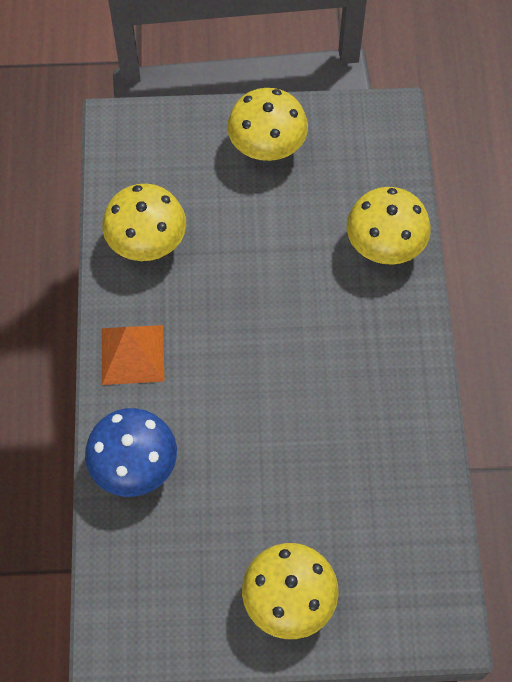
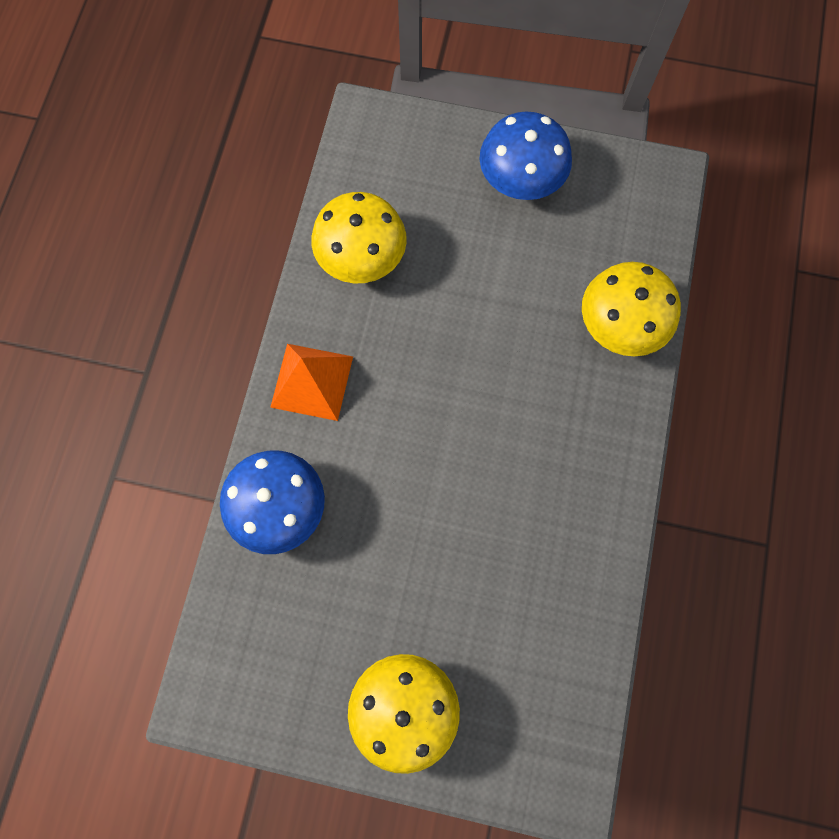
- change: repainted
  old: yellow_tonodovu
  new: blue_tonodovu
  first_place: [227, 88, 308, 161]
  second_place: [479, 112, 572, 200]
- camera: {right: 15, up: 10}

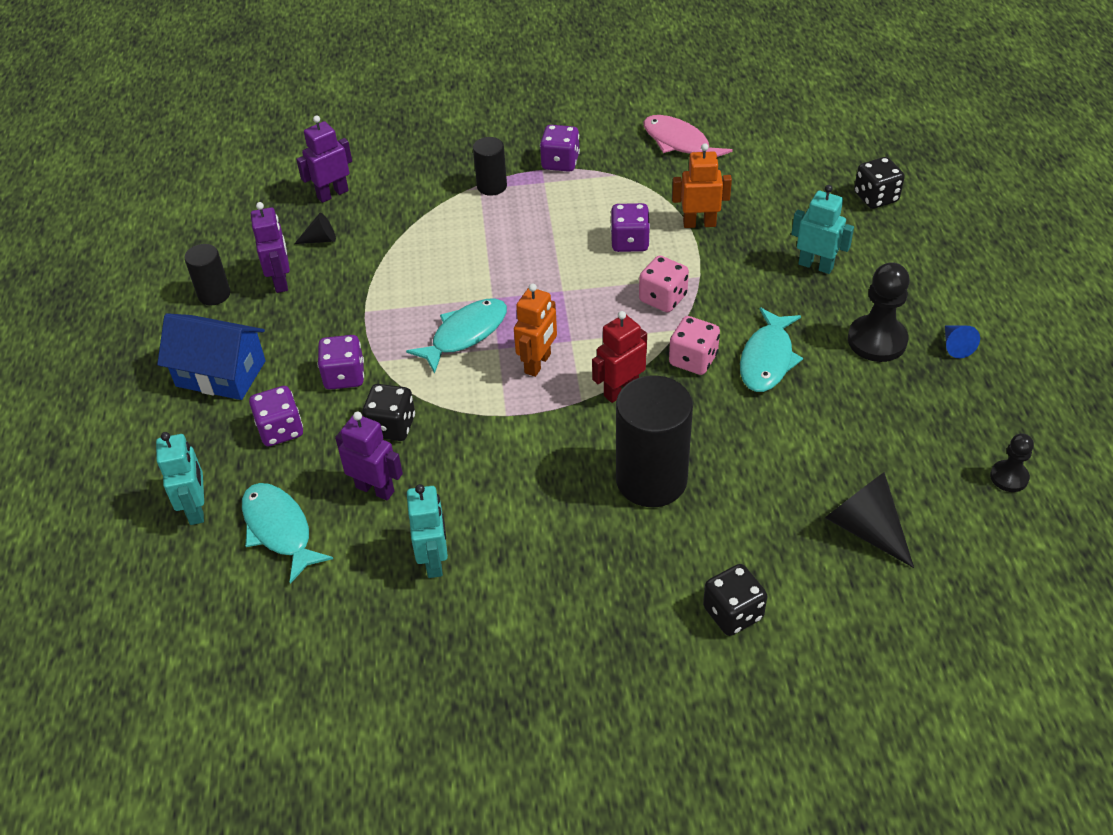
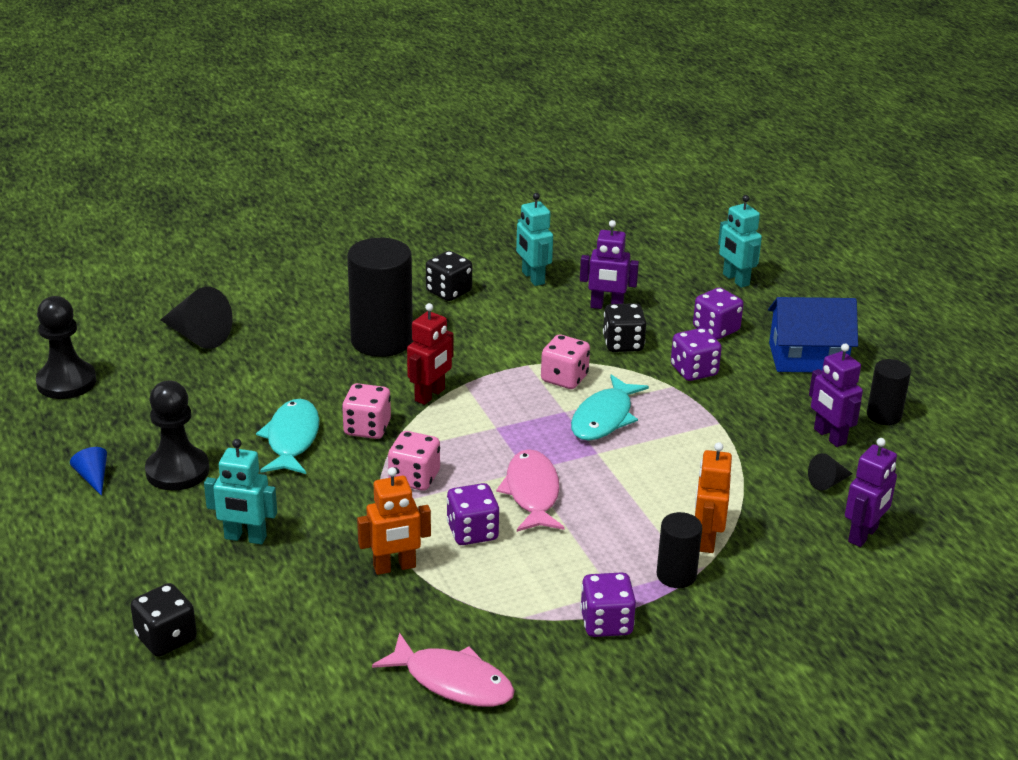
- change: shifted
  old: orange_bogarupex
  first_place: [514, 283, 557, 377]
  second_place: [695, 442, 732, 553]
- change: scaled
  old: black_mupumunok
  first_place: [990, 434, 1034, 492]
  second_place: [36, 296, 96, 399]
  factor: 1.75
- change: gone
  old: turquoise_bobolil
  first_place: [242, 483, 333, 584]
- change: shifted
  old: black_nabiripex
  first_place: [703, 564, 767, 636]
  second_place: [426, 251, 472, 301]
- change: new
  new: pink_nabiripex
  second_place: [541, 335, 590, 389]
- change: new
  new: pink_bobolil
  second_place: [496, 449, 565, 532]
- camera: {right: 160, up: -15}

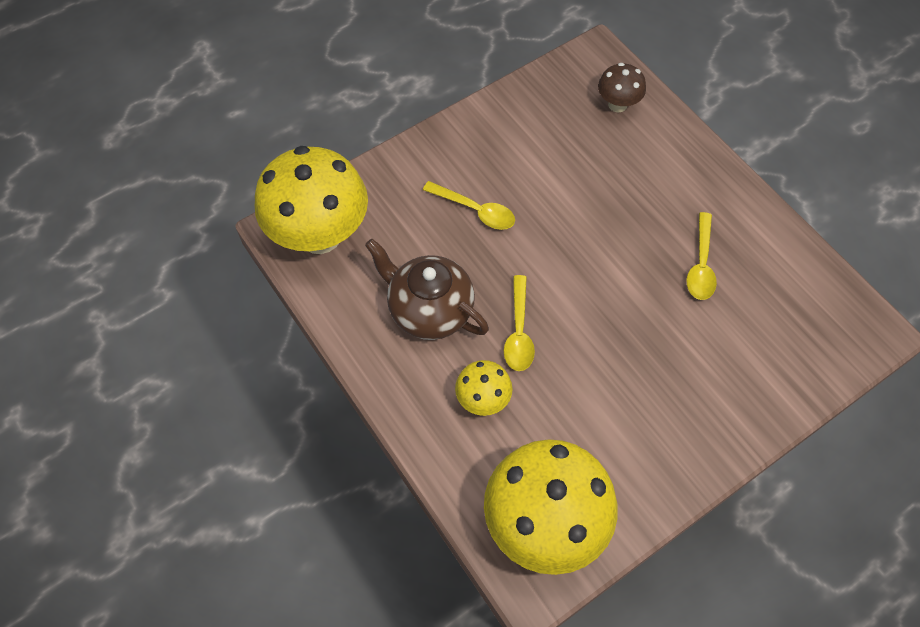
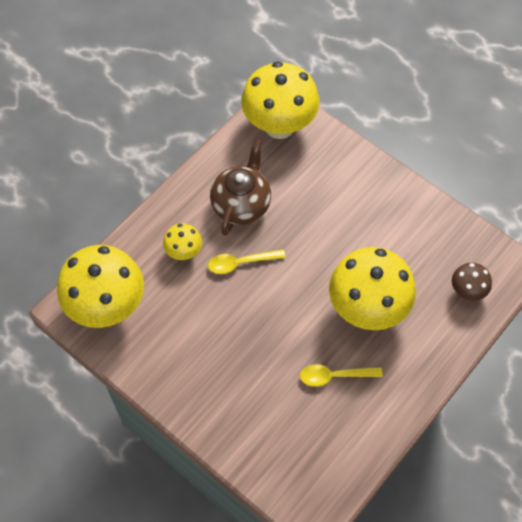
- change: gone
  old: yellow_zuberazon
  first_place: [423, 181, 515, 230]
- change: new
  new: yellow_tonodovu
  second_place: [329, 247, 416, 330]
- camera: {right: 75, up: 0}

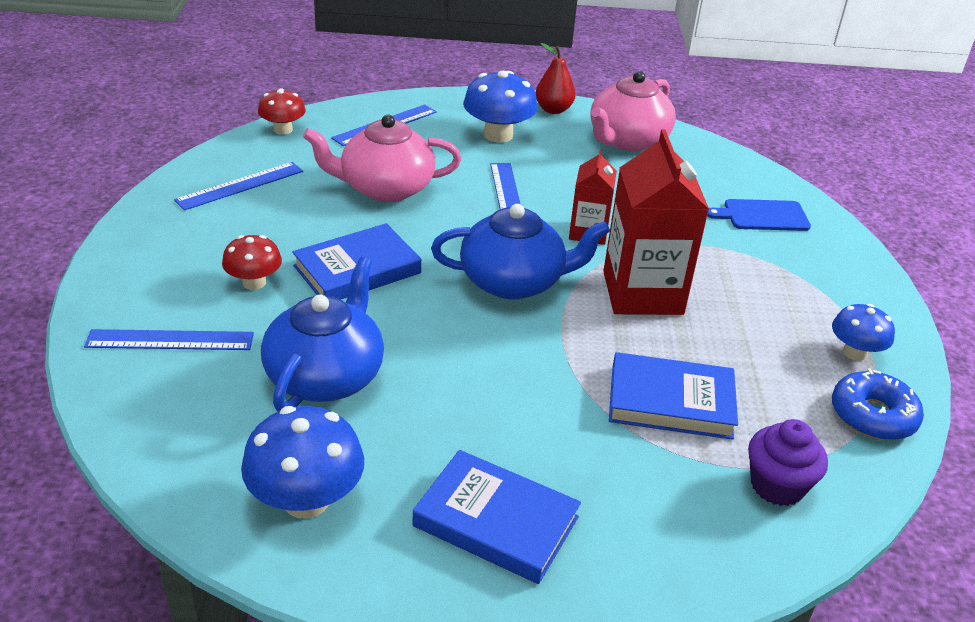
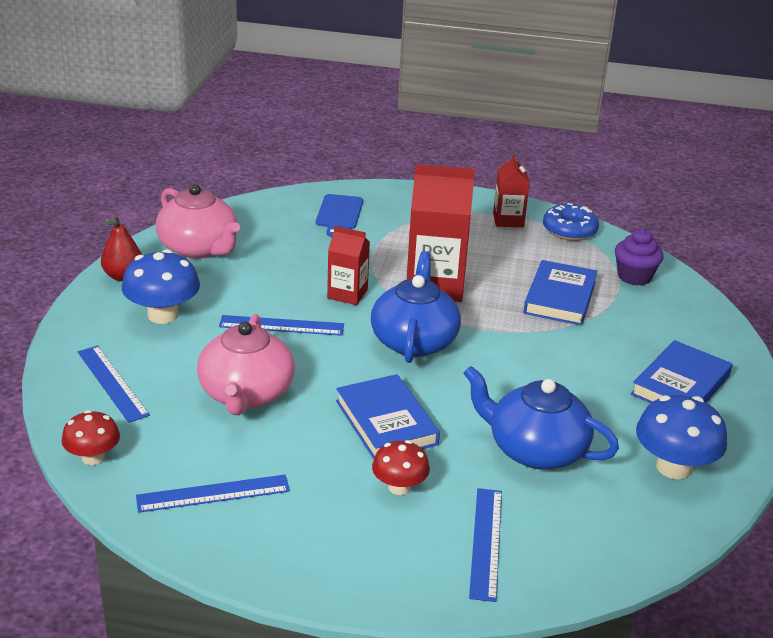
- change: rotated
  old: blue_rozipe
  first_place: [174, 162, 303, 210]
  second_place: [136, 475, 290, 513]
  degrees: -75
- change: swapped
  old: blue_tonodovu
  new: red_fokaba
  first_place: [832, 304, 895, 361]
  second_place: [493, 154, 530, 227]
- camera: {right: -80, up: -5}

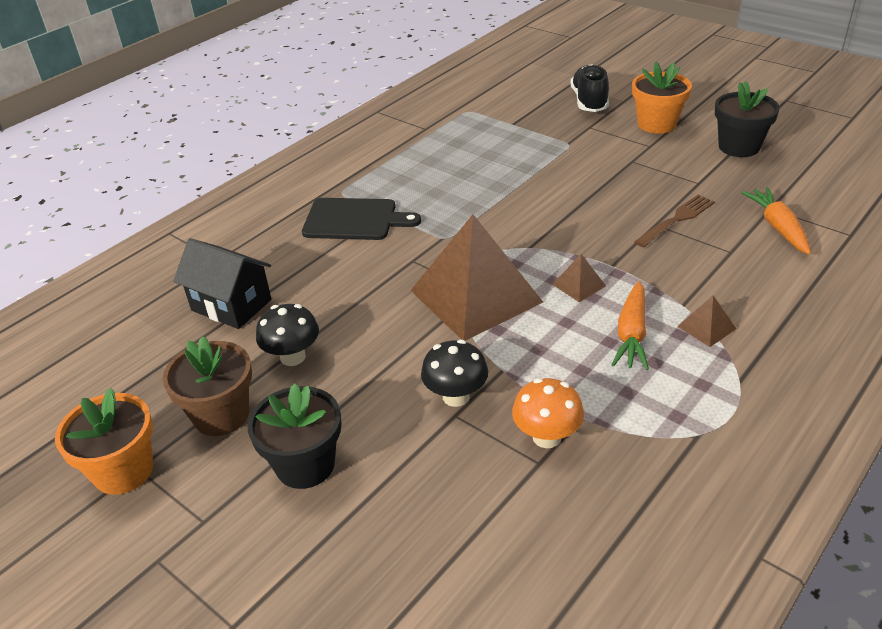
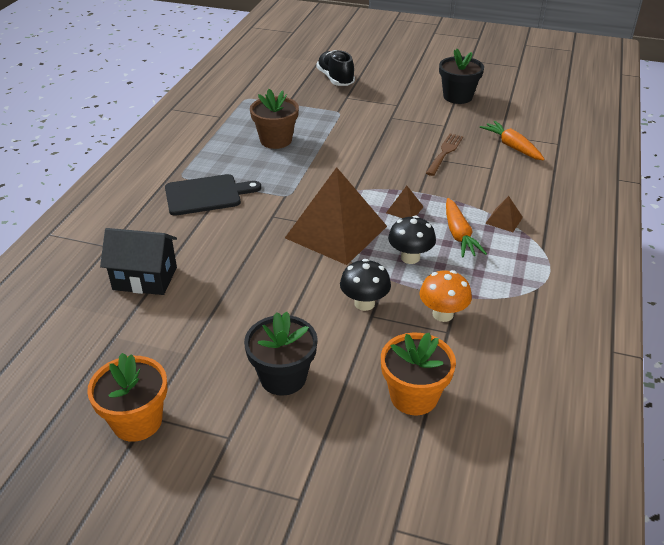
- change: shifted
  old: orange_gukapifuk
  first_place: [632, 62, 692, 134]
  second_place: [381, 333, 456, 415]
- change: shifted
  old: black_tonodovu
  first_place: [256, 304, 319, 366]
  second_place: [388, 215, 436, 264]
- change: shifted
  old: brown_gukapifuk
  first_place: [163, 336, 252, 436]
  second_place: [250, 89, 299, 149]
- camera: {right: -25, up: 0}

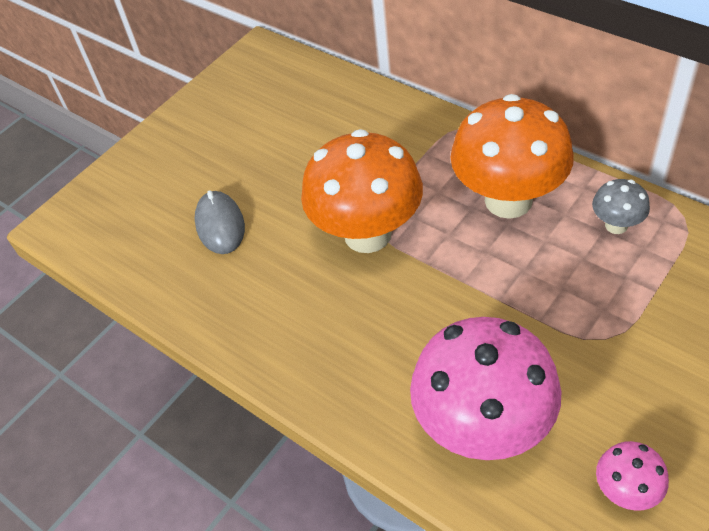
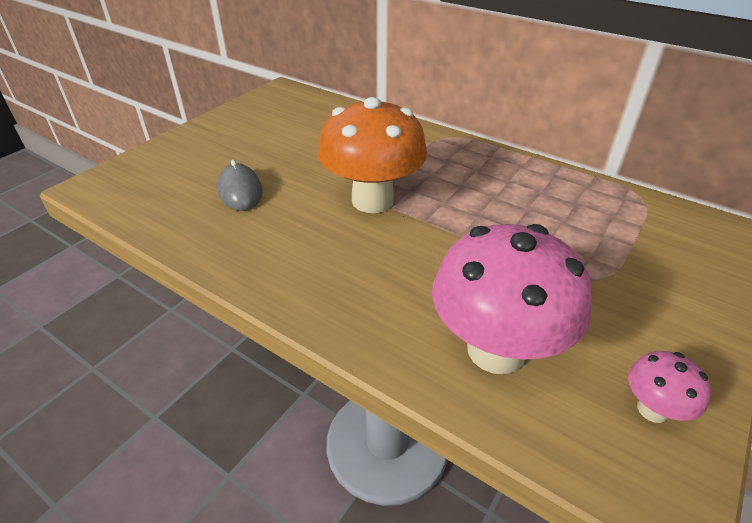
- change: gone
  old: orange_tonodovu
  first_place: [451, 94, 574, 219]
- change: gone
  old: grey_tonodovu
  first_place: [592, 179, 650, 234]
- camera: {right: -10, up: -10}

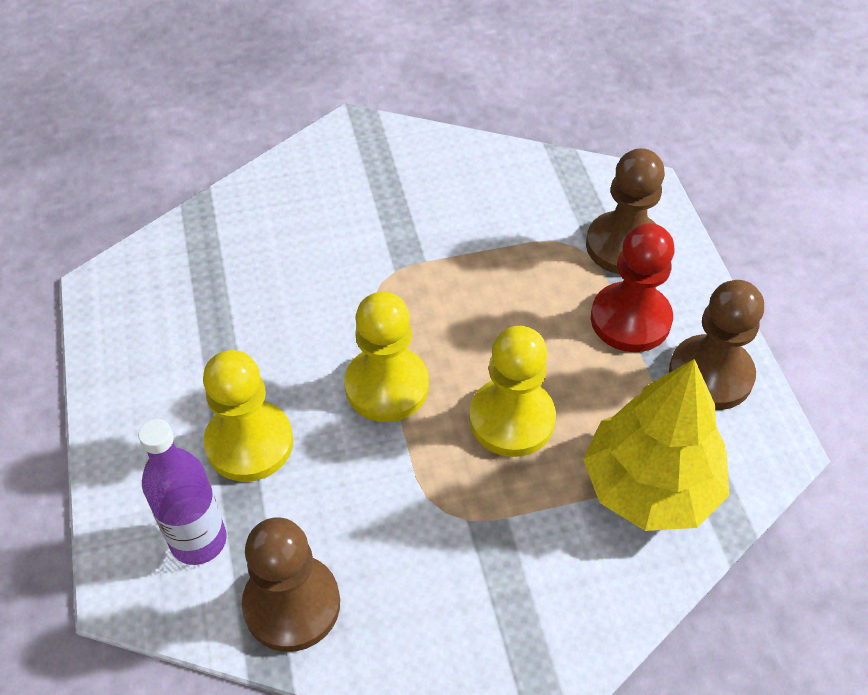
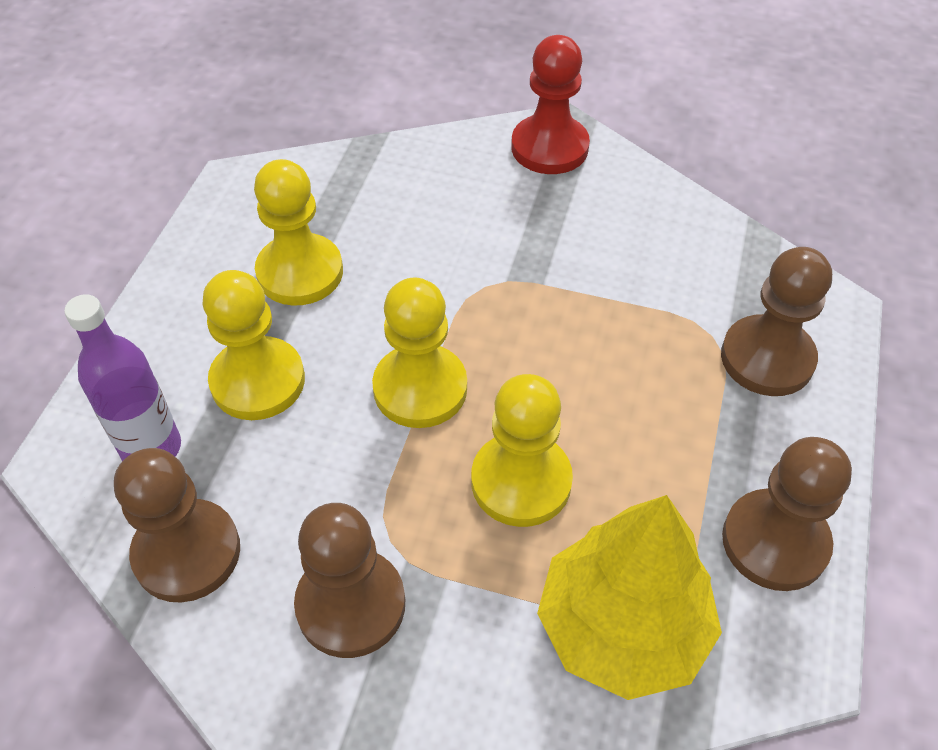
- change: shifted
  old: red_mupumunok
  first_place: [591, 223, 674, 352]
  second_place: [511, 35, 590, 174]
- change: new
  new: yellow_mupumunok
  second_place: [254, 159, 343, 306]
- change: new
  new: brown_mupumunok
  second_place: [294, 503, 405, 658]
- camera: {right: 30, up: 0}

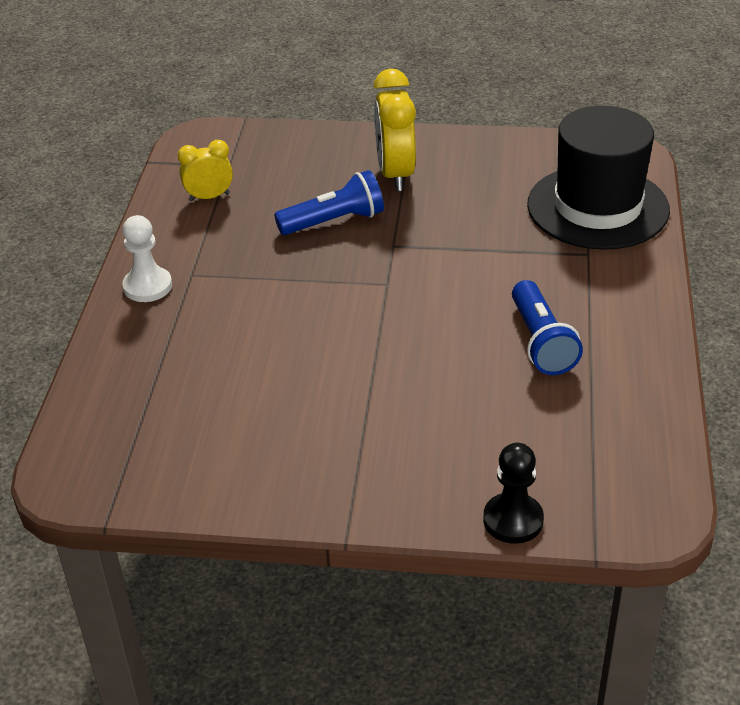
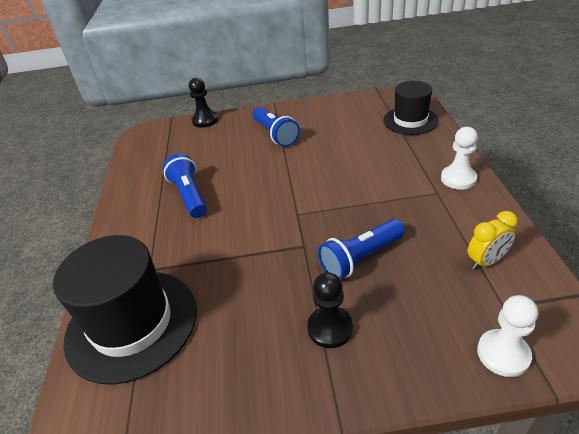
- change: swapped
  old: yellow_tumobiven
  new: black_mupumunok
  first_place: [374, 69, 416, 191]
  second_place: [307, 272, 353, 348]
- change: new
  new: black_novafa
  second_place: [383, 81, 439, 135]
- change: new
  new: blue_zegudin
  second_place: [253, 107, 300, 147]
- change: new
  new: white_mupumunok
  second_place: [477, 295, 538, 377]
- camera: {right: 170, up: 0}

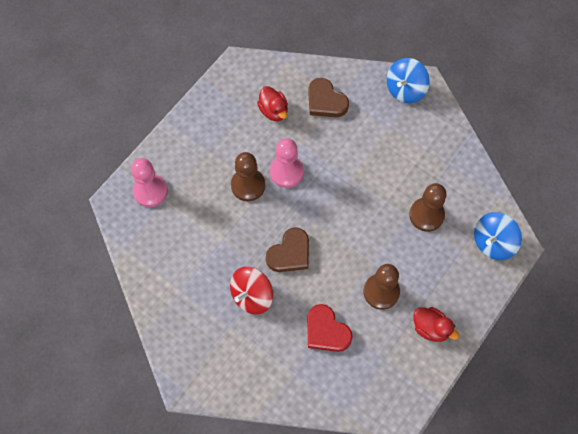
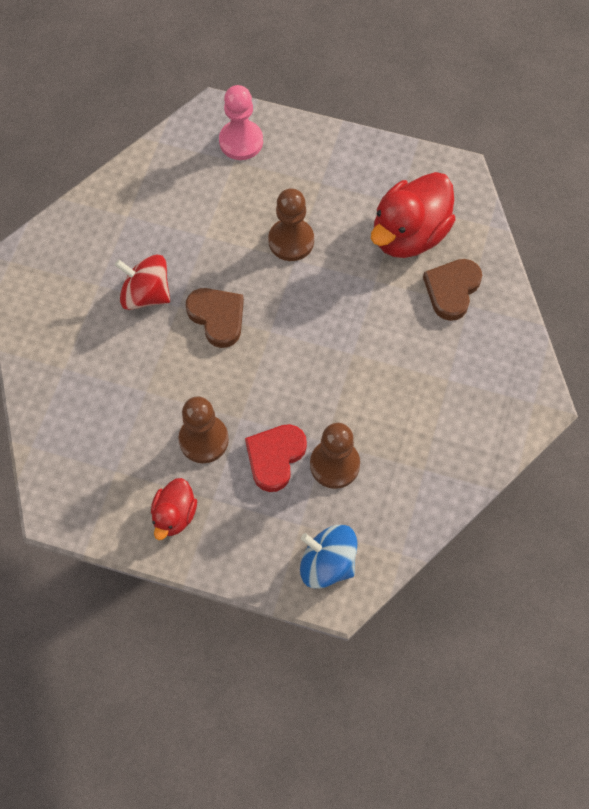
- change: gone
  old: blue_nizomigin
  first_place: [387, 58, 430, 104]
- change: scaled
  old: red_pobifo
  first_place: [257, 86, 288, 121]
  second_place: [371, 172, 456, 258]
  factor: 1.84
- change: gone
  old: pink_mupumunok
  first_place: [270, 138, 304, 188]
- change: rotated
  old: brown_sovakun
  first_place: [266, 227, 309, 272]
  second_place: [186, 288, 244, 348]
  degrees: -150
- change: shifted
  old: red_sovakun
  first_place: [307, 304, 353, 352]
  second_place: [245, 424, 307, 492]
- camera: {right: 70, up: 0}

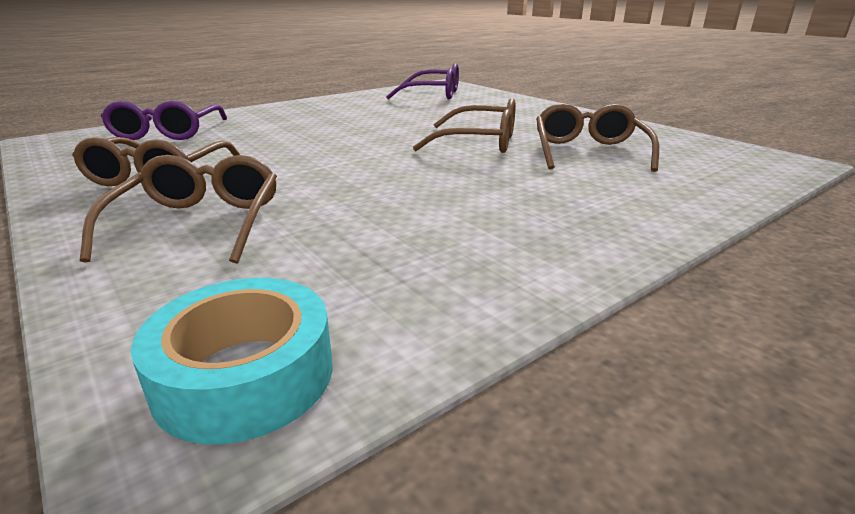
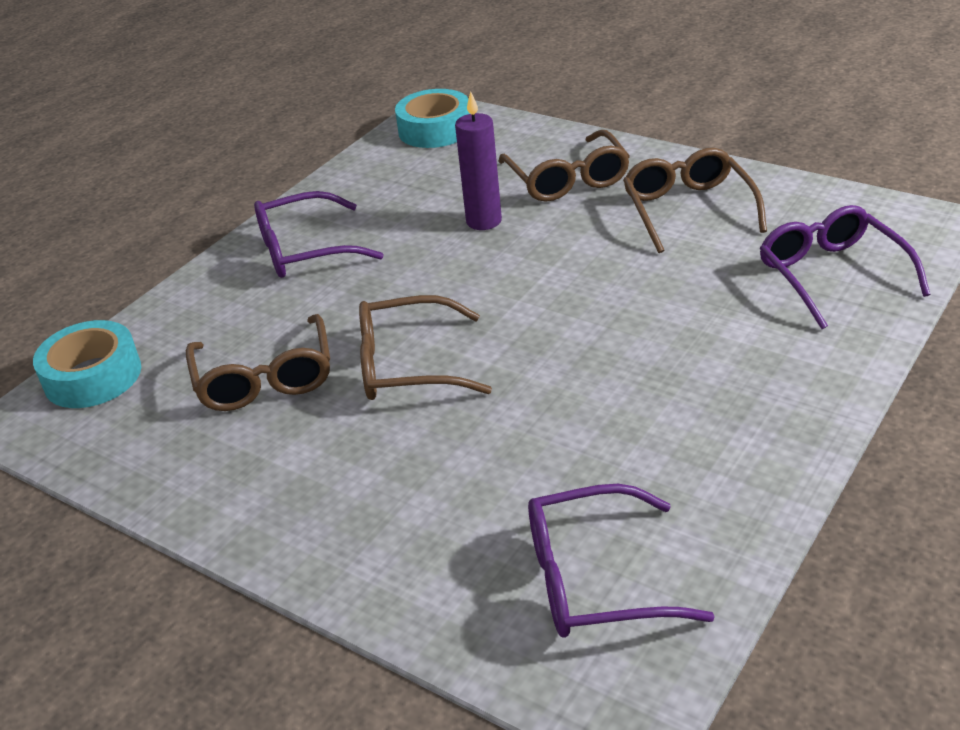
- change: new
  new: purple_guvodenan
  second_place: [455, 91, 502, 230]
- change: new
  new: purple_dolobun
  second_place: [254, 191, 384, 278]
- change: new
  new: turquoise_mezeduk
  second_place: [33, 320, 141, 408]
- camera: {right: 165, up: 10}

